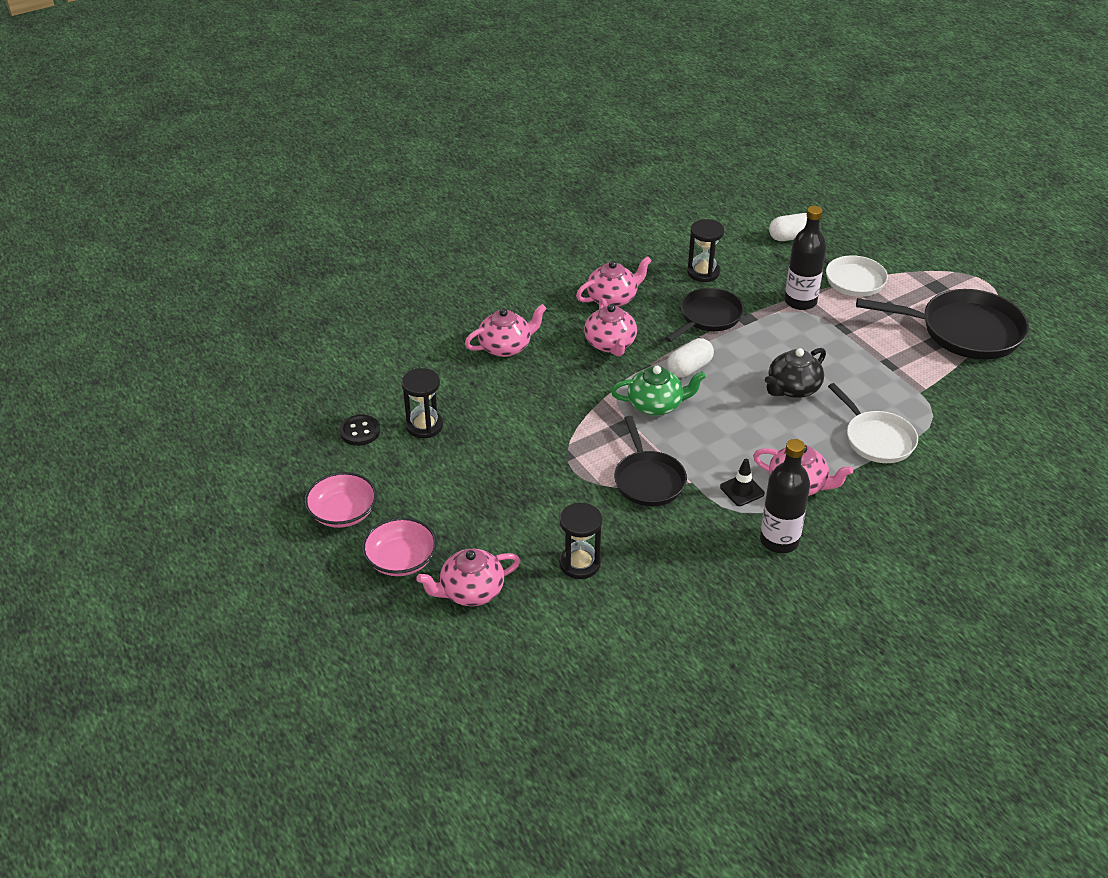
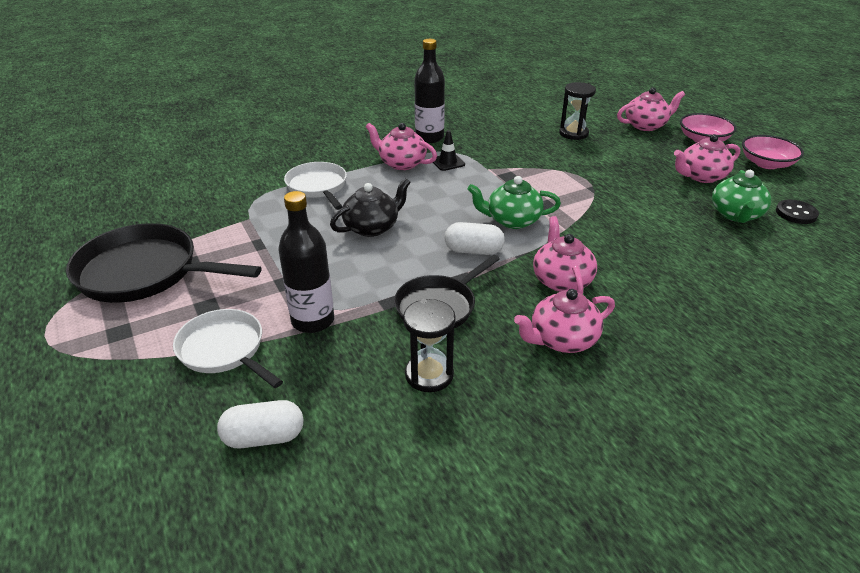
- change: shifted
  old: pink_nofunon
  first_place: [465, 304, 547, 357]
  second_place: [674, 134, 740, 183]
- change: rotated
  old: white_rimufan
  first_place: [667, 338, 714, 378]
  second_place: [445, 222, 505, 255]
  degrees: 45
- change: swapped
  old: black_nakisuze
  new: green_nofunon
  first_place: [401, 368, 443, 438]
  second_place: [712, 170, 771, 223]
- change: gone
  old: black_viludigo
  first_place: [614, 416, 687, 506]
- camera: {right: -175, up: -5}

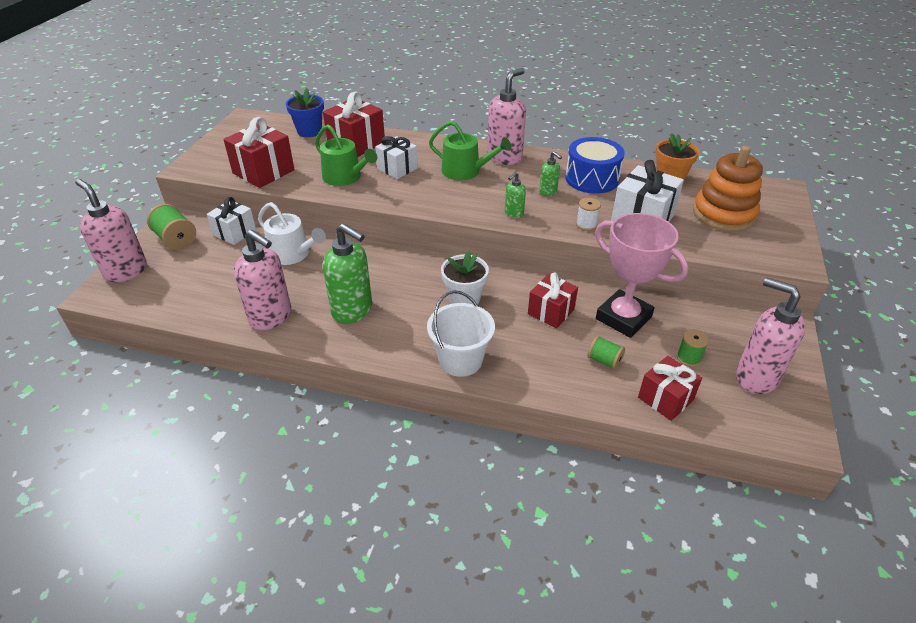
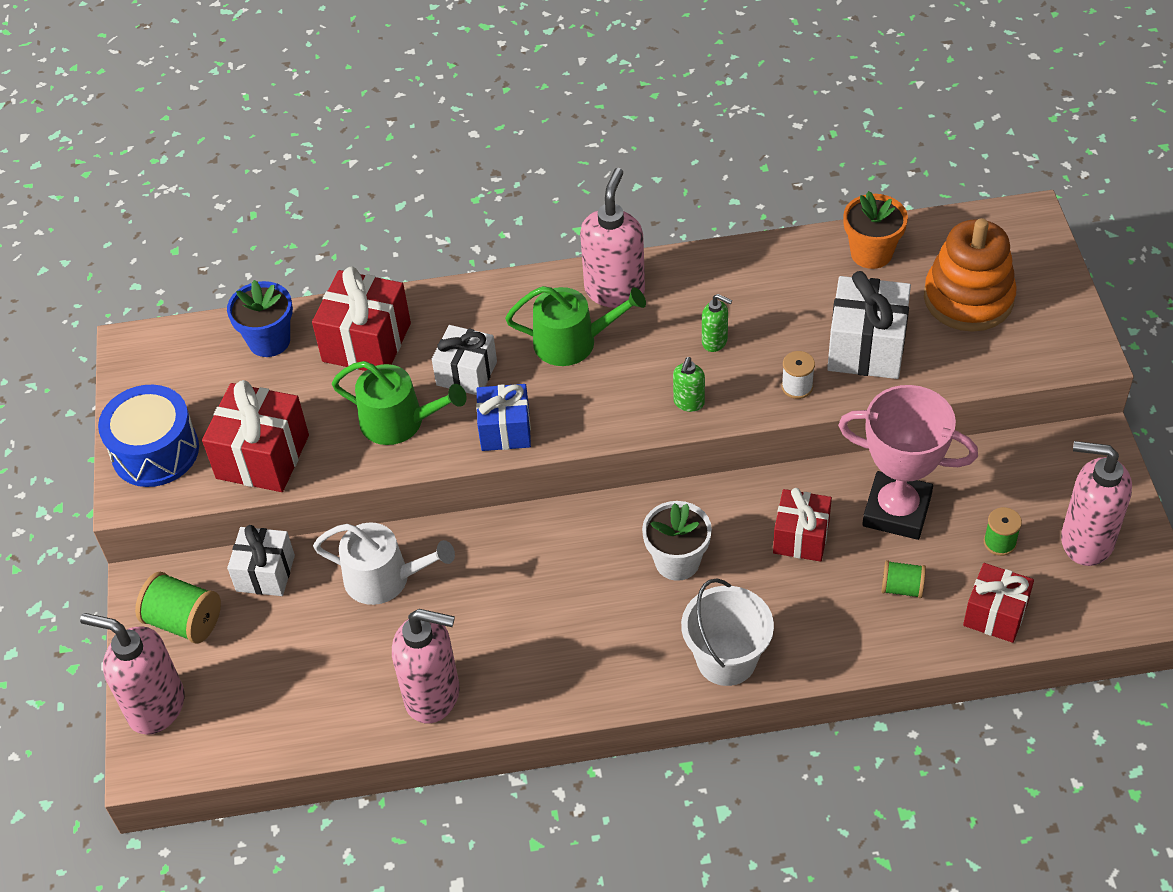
- change: shifted
  old: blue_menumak
  first_place: [565, 137, 625, 194]
  second_place: [98, 385, 199, 487]
- change: gone
  old: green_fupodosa
  first_place: [323, 223, 372, 324]
- change: new
  new: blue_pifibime
  second_place: [476, 384, 531, 451]
- camera: {right: -20, up: 10}

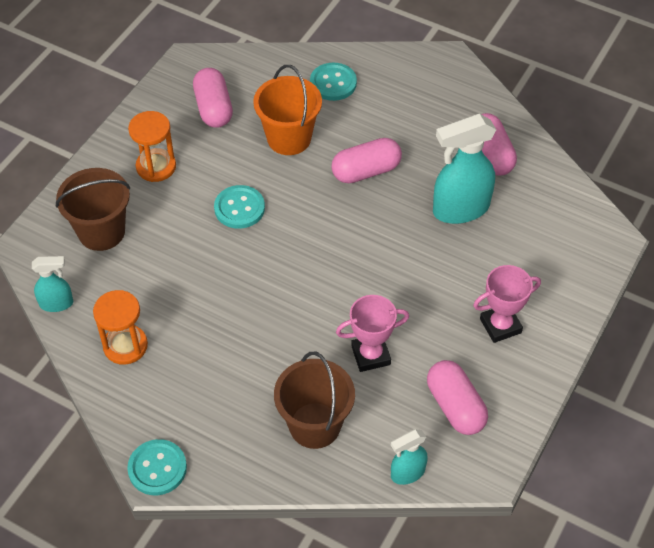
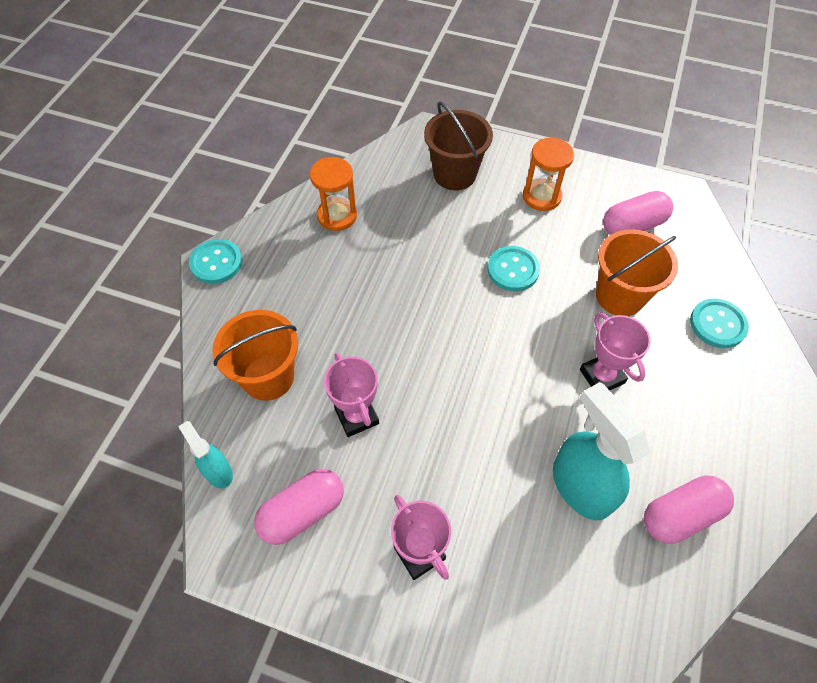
- change: swapped
  old: pink_rimufan
  new: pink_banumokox
  first_place: [331, 138, 402, 183]
  second_place: [580, 312, 651, 390]
- change: gone
  old: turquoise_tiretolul
  first_place: [32, 256, 73, 312]
- change: repainted
  old: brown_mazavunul
  new: orange_mazavunul
  first_place: [274, 352, 355, 449]
  second_place: [212, 310, 298, 401]
- camera: {right: 80, up: 5}

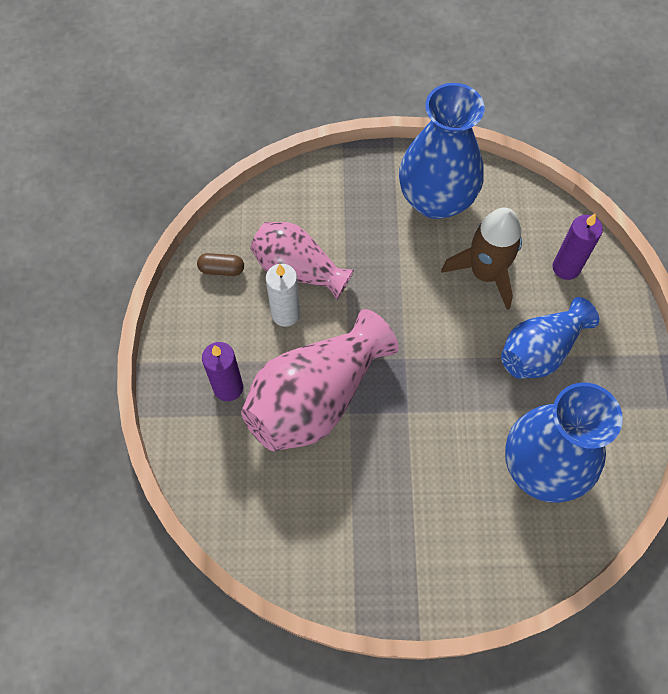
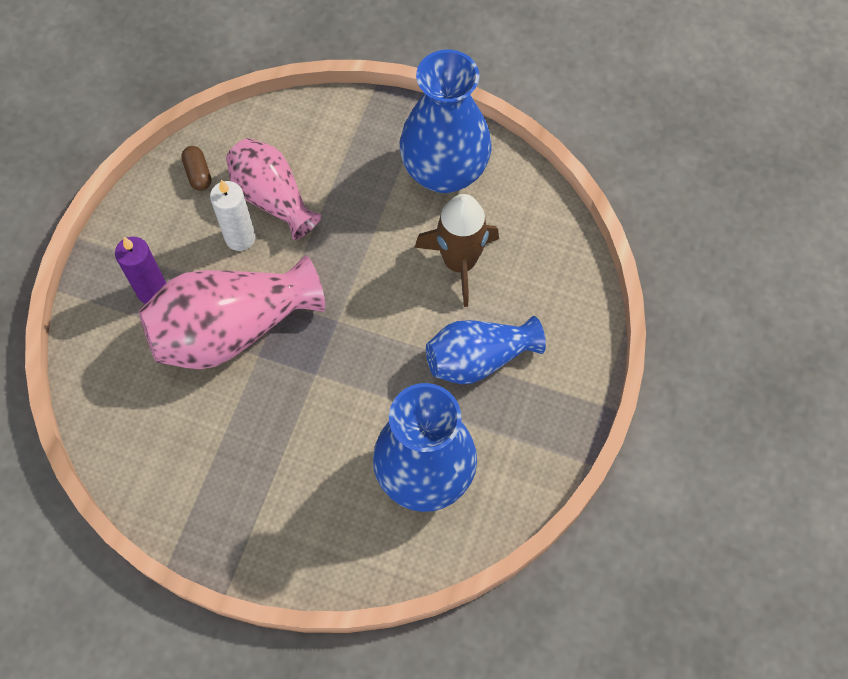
- change: gone
  old: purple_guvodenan
  first_place: [553, 214, 603, 280]
- change: rotated
  old: brown_rimufan
  first_place: [197, 253, 244, 276]
  second_place: [181, 146, 212, 191]
  degrees: 45
- camera: {right: 20, up: 0}

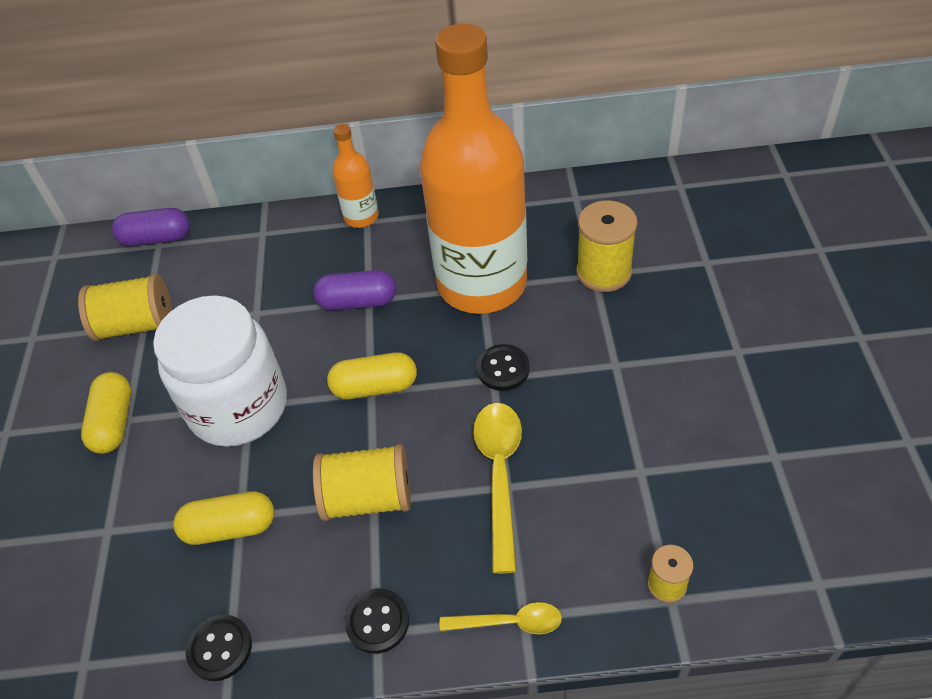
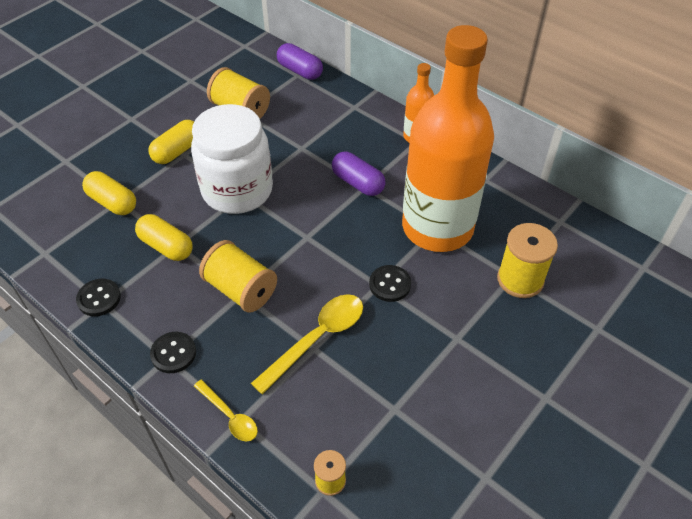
- change: shifted
  old: yellow_rimufan
  first_place: [327, 352, 417, 399]
  second_place: [82, 171, 136, 215]
- camera: {right: 40, up: 0}

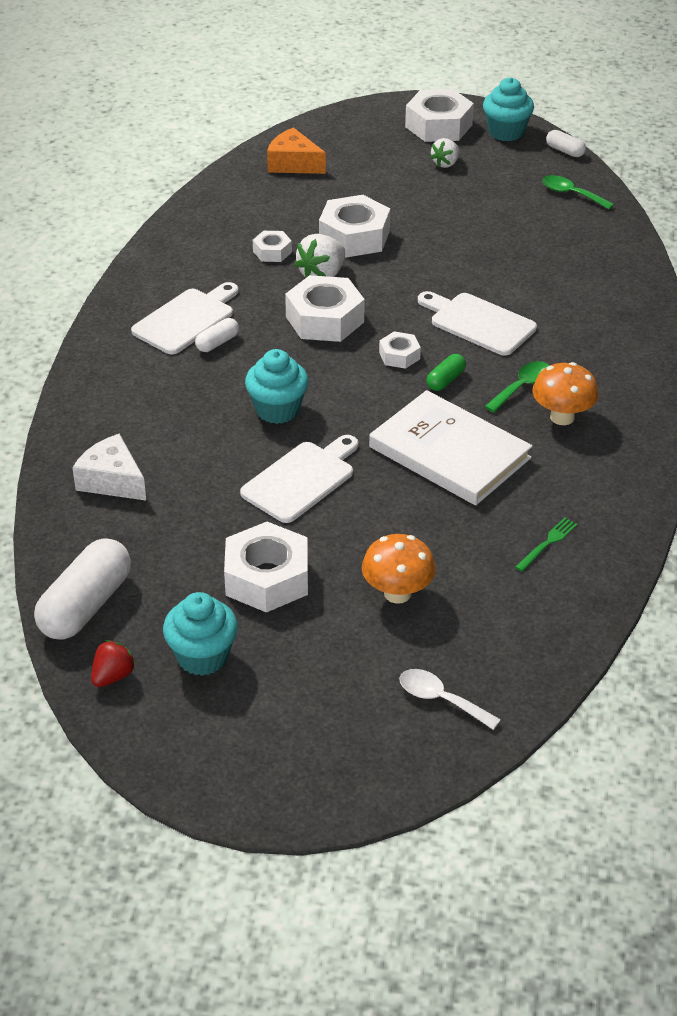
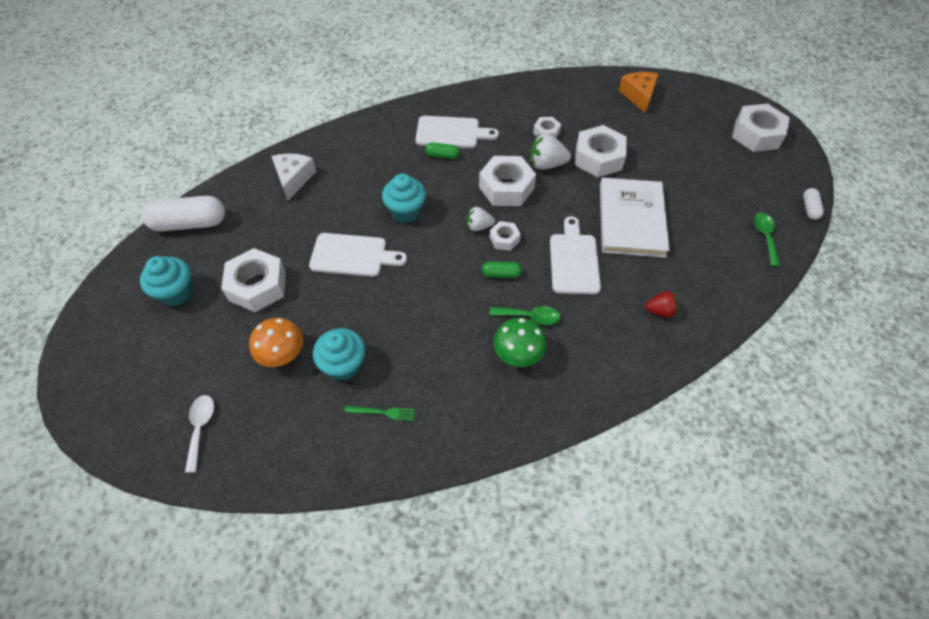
- change: shifted
  old: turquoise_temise
  first_place: [483, 77, 534, 141]
  second_place: [313, 328, 365, 381]
- change: shifted
  old: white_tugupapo
  first_place: [430, 138, 459, 168]
  second_place: [467, 207, 495, 231]
- change: repainted
  old: white_rimufan
  new: green_rimufan
  first_place: [195, 318, 239, 352]
  second_place: [425, 142, 460, 159]
- change: repainted
  old: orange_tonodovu
  new: green_tonodovu
  first_place: [532, 362, 599, 425]
  second_place: [493, 318, 546, 367]
- change: shifted
  old: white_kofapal
  first_place: [369, 390, 533, 506]
  second_place: [600, 178, 670, 258]
- change: shifted
  old: red_tugupapo
  first_place: [91, 640, 136, 687]
  second_place: [645, 291, 678, 318]
- camera: {right: 55, up: 15}

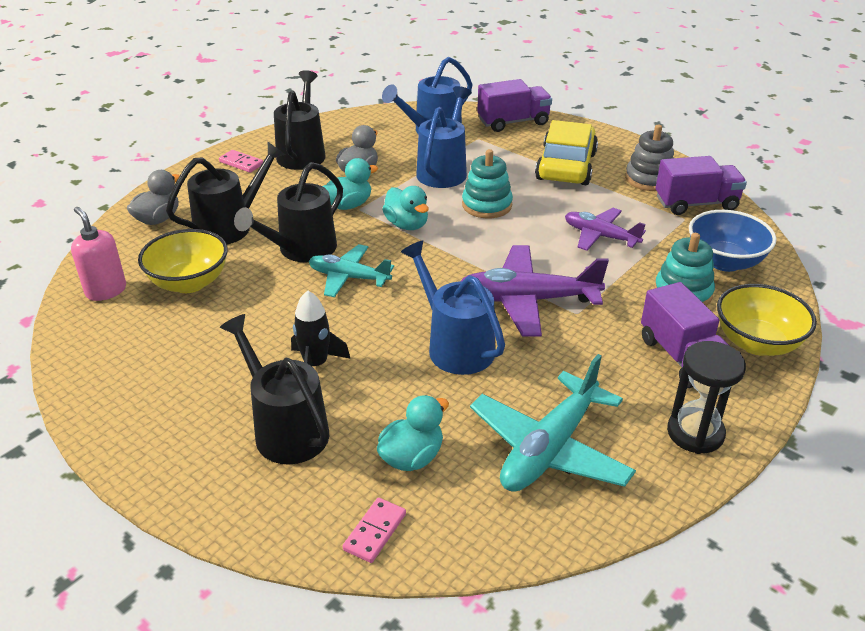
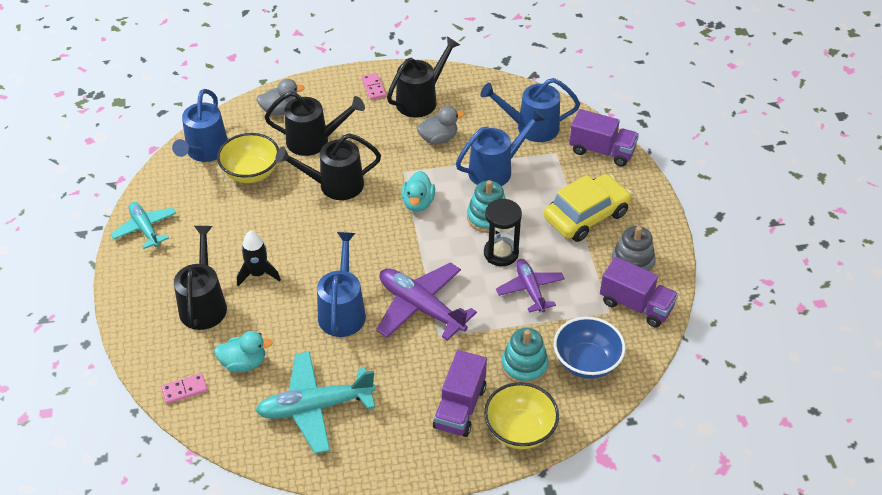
- change: gone
  old: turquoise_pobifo
  first_place: [322, 158, 378, 210]
- change: swapped
  old: pink_fupodosa
  new: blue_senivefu
  first_place: [71, 207, 126, 301]
  second_place: [172, 89, 228, 162]
- change: shifted
  old: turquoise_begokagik
  first_place: [309, 244, 394, 297]
  second_place: [111, 202, 176, 249]
- change: shifted
  old: black_nakisuze
  first_place: [667, 341, 746, 454]
  second_place: [484, 199, 522, 266]
- camera: {right: 40, up: 10}

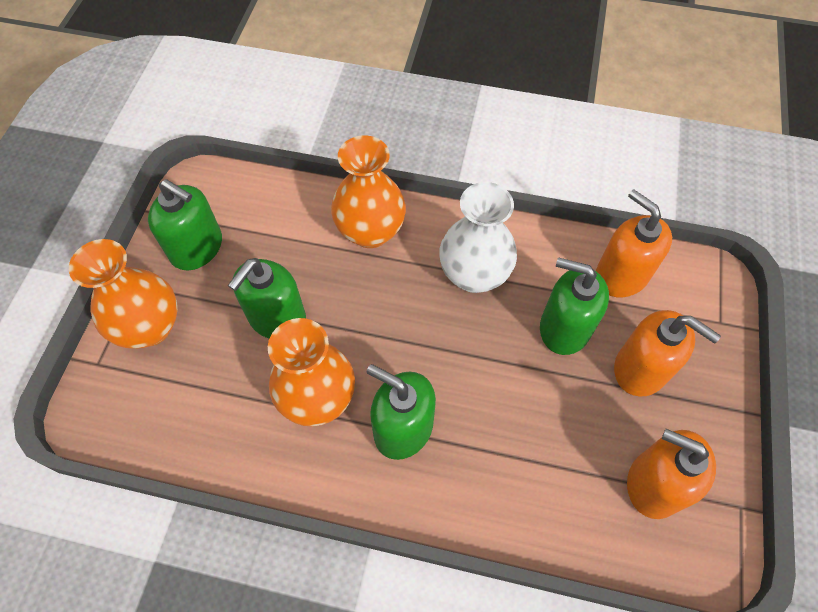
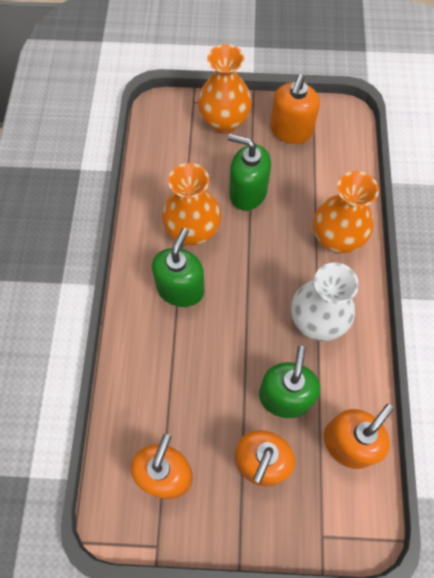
- change: repainted
  old: green_fupodosa
  new: orange_fupodosa
  first_place: [148, 179, 222, 271]
  second_place: [270, 75, 320, 144]
- camera: {right: 80, up: 5}

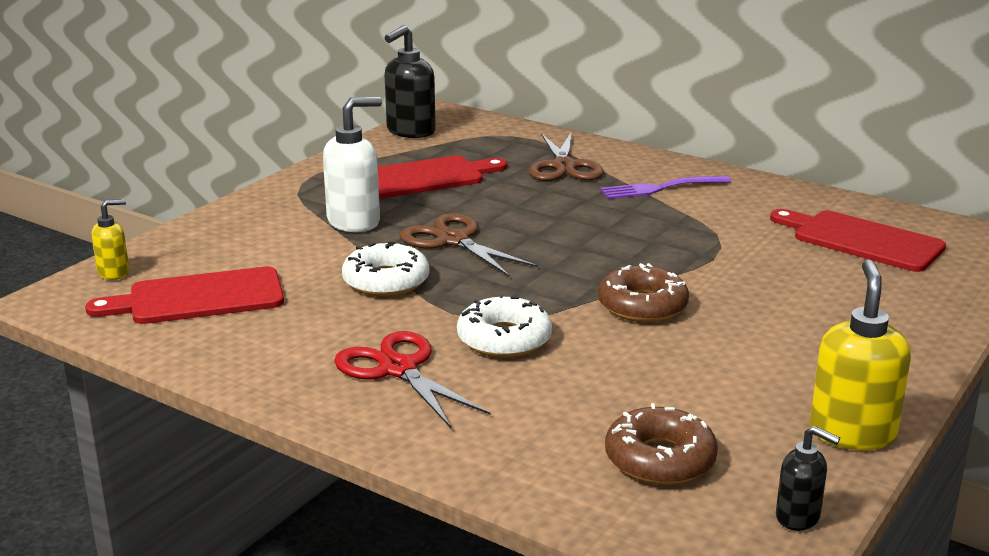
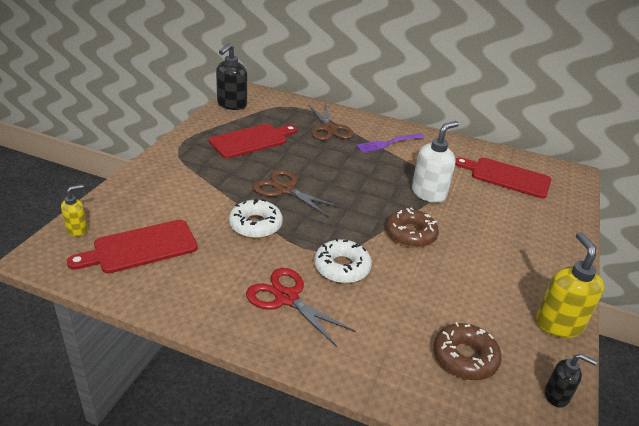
- change: shifted
  old: white_fupodosa
  first_place: [323, 97, 382, 232]
  second_place: [412, 121, 459, 203]
- camera: {right: -15, up: 10}

